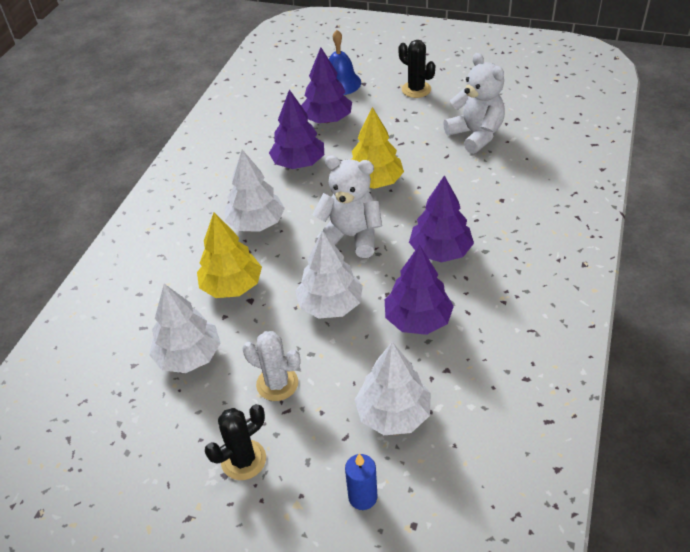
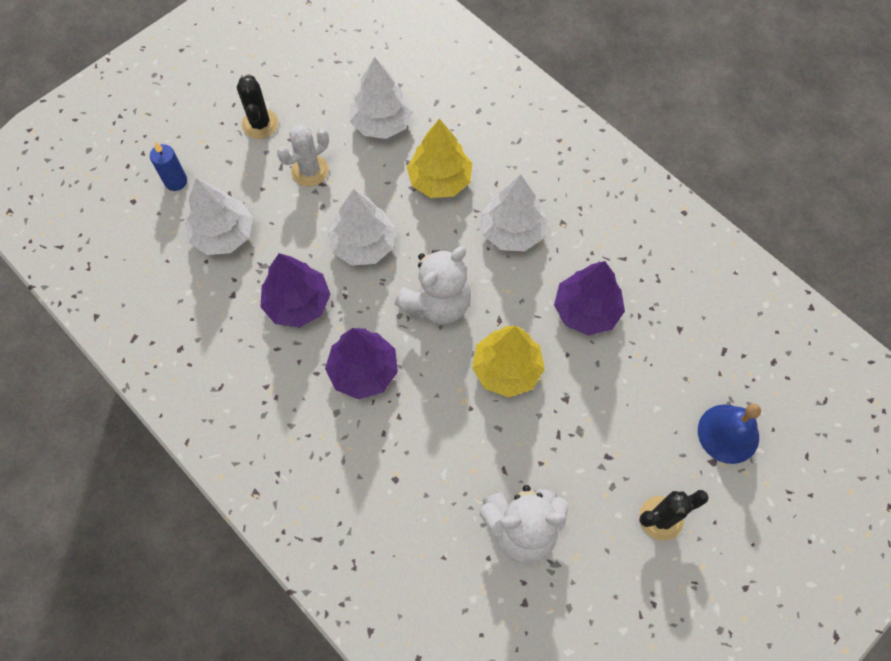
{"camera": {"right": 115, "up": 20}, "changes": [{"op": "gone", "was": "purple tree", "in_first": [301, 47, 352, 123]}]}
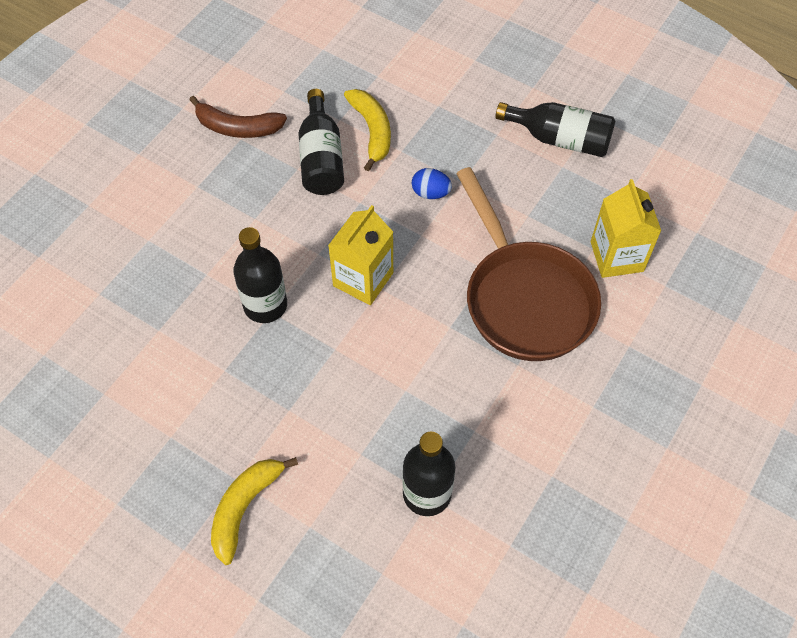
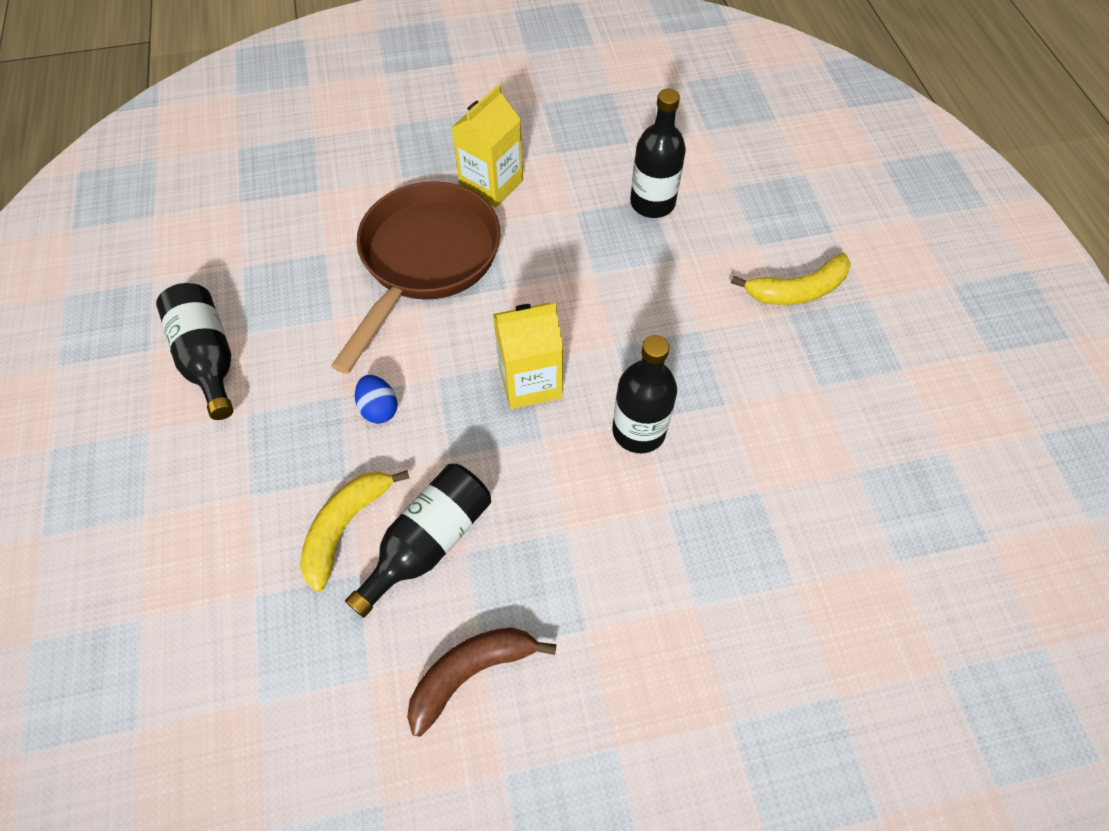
{"camera": {"right": -135, "up": 0}, "changes": [{"op": "rotated", "was": "brown banana", "in_first": [189, 96, 287, 138], "in_second": [407, 627, 557, 737], "clockwise": -90}, {"op": "shifted", "was": "yellow carton", "in_first": [591, 179, 661, 278], "in_second": [451, 84, 523, 207]}]}
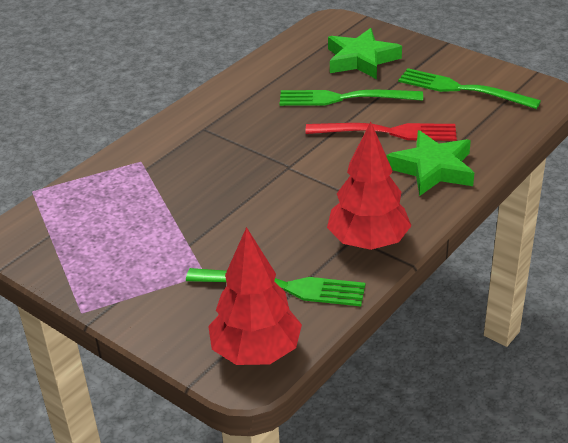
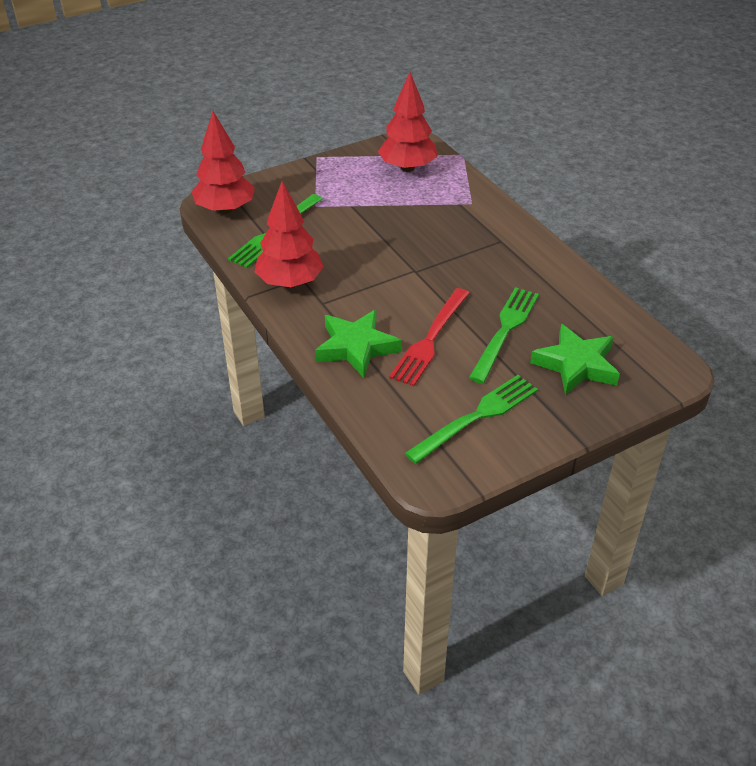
{"camera": {"right": 110, "up": 5}, "changes": [{"op": "new", "now": "red tree", "in_second": [378, 72, 437, 172]}]}
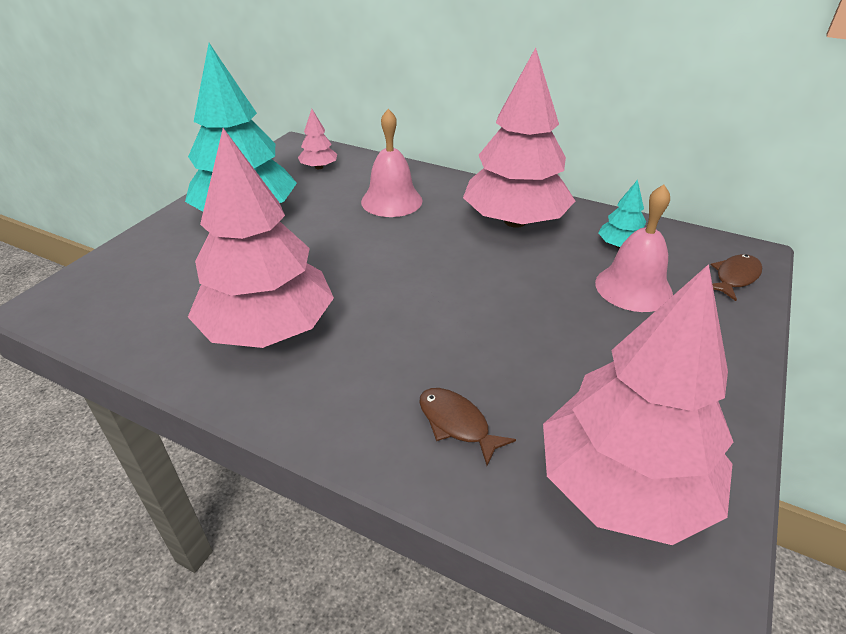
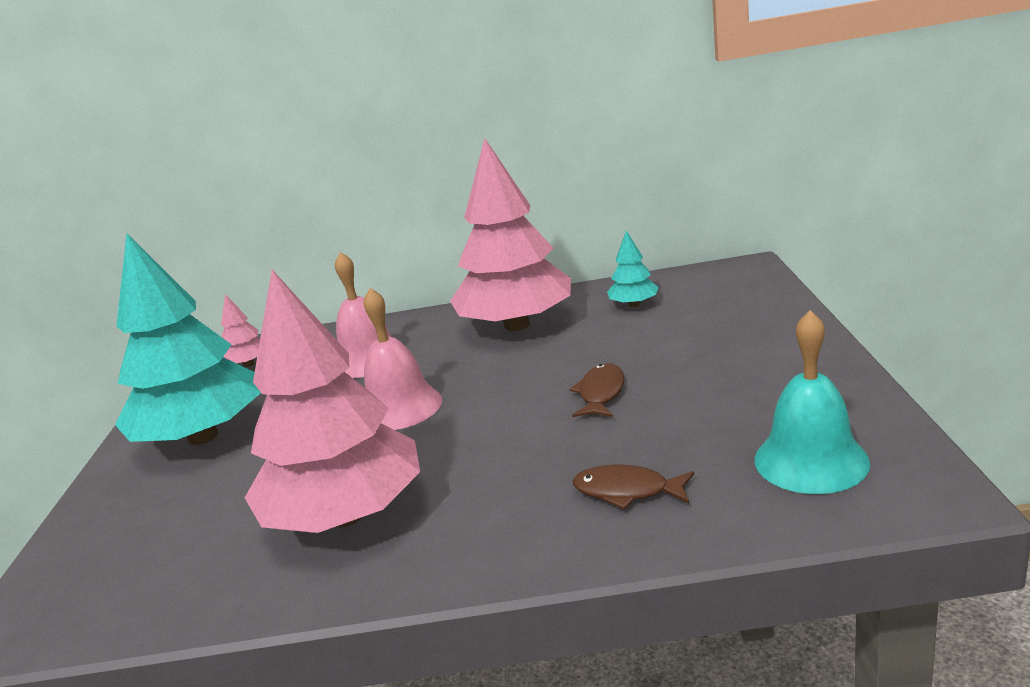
{"camera": {"right": -25, "up": -15}, "changes": [{"op": "shifted", "was": "pink bell", "in_first": [595, 185, 673, 312], "in_second": [364, 288, 442, 430]}, {"op": "shifted", "was": "brown fish", "in_first": [711, 254, 762, 301], "in_second": [569, 363, 625, 417]}, {"op": "swapped", "was": "pink tree", "now": "turquoise bell", "in_first": [543, 264, 733, 545], "in_second": [755, 310, 870, 494]}]}
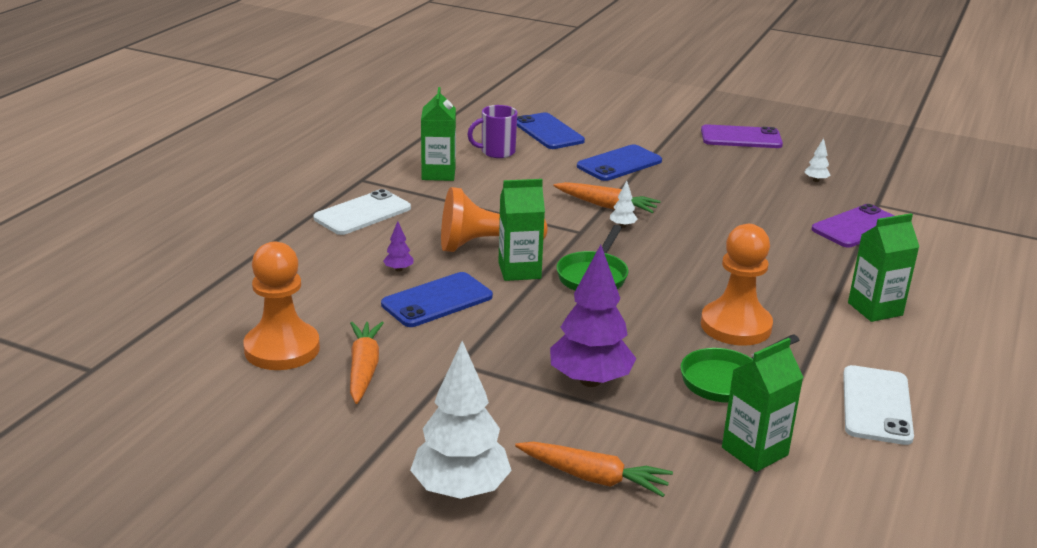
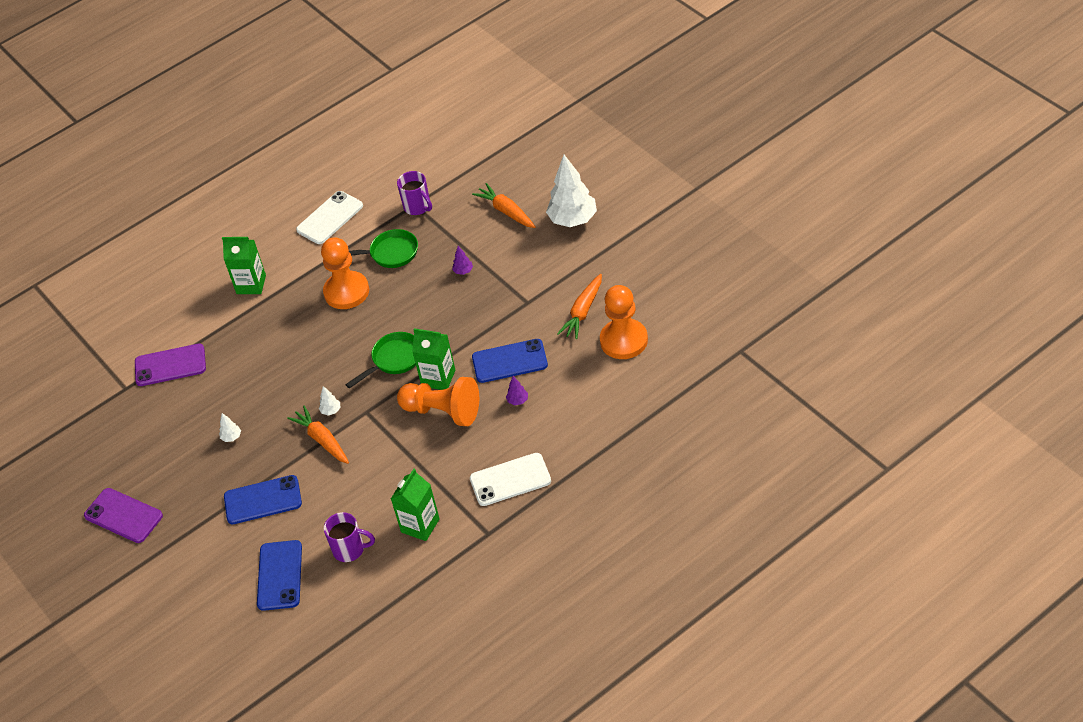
{"camera": {"right": -145, "up": 20}, "changes": [{"op": "shifted", "was": "white tree", "in_first": [804, 138, 831, 182], "in_second": [219, 413, 241, 442]}, {"op": "scaled", "was": "purple tree", "in_first": [550, 244, 636, 387], "in_second": [452, 246, 473, 275], "ratio": 0.41}, {"op": "swapped", "was": "green carton", "now": "purple mug", "in_first": [722, 338, 804, 472], "in_second": [397, 171, 432, 215]}]}
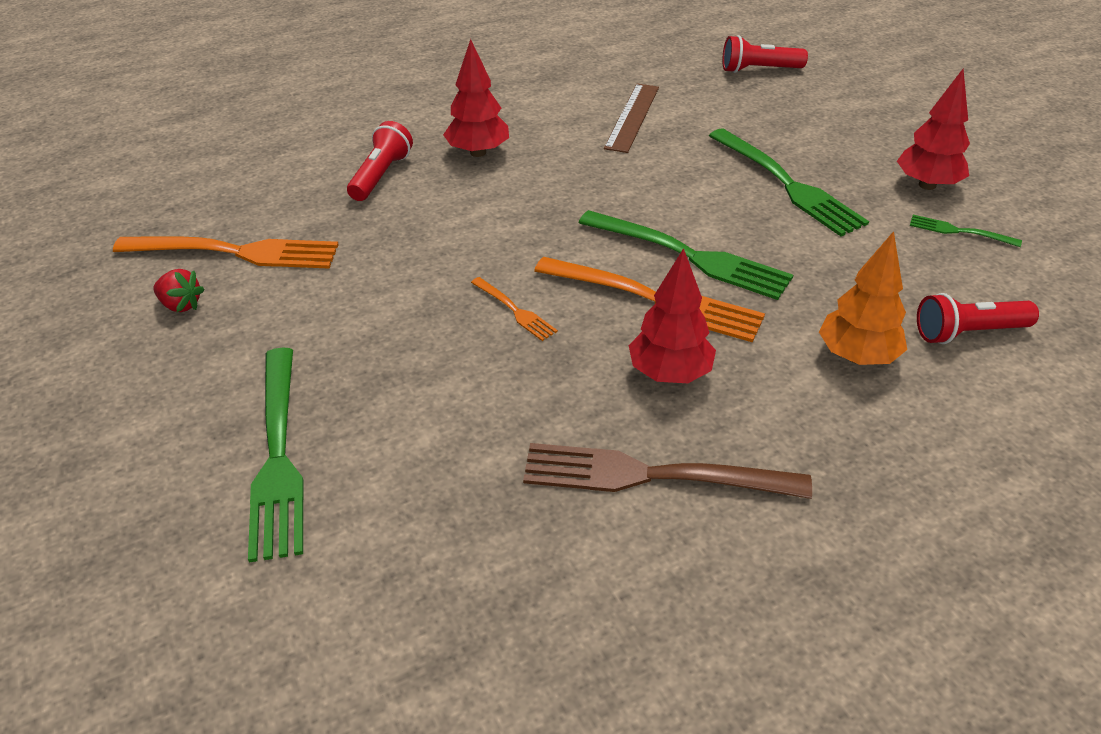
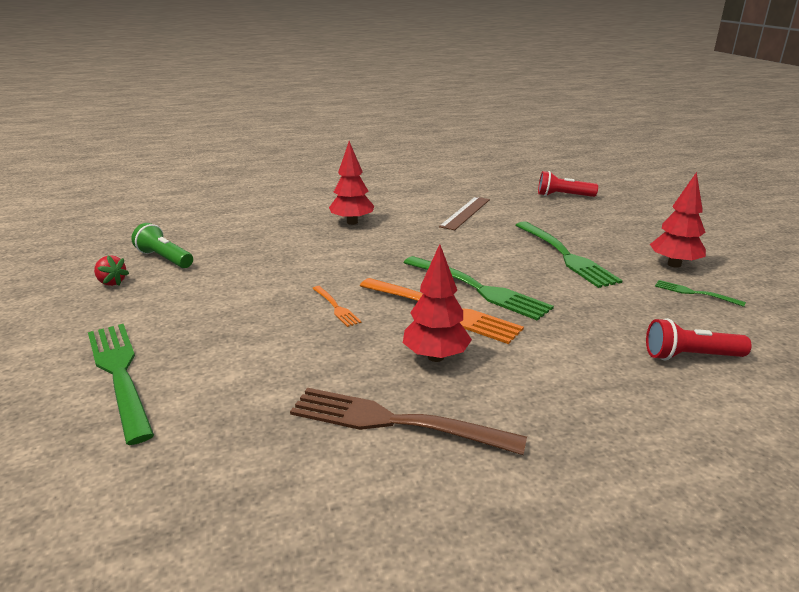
{"camera": {"right": 10, "up": -15}, "changes": [{"op": "gone", "was": "red flashlight", "in_first": [347, 121, 413, 201]}, {"op": "gone", "was": "orange tree", "in_first": [819, 231, 907, 365]}, {"op": "swapped", "was": "orange fork", "now": "green flashlight", "in_first": [113, 236, 339, 269], "in_second": [131, 223, 193, 268]}, {"op": "rotated", "was": "green fork", "in_first": [248, 348, 303, 563], "in_second": [88, 324, 154, 445], "clockwise": 150}]}
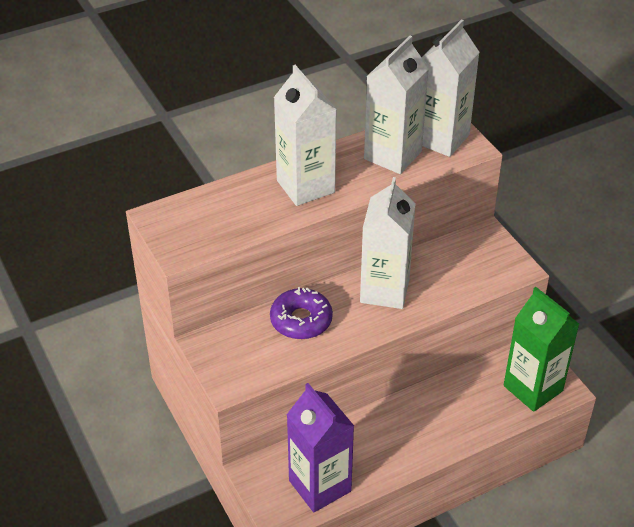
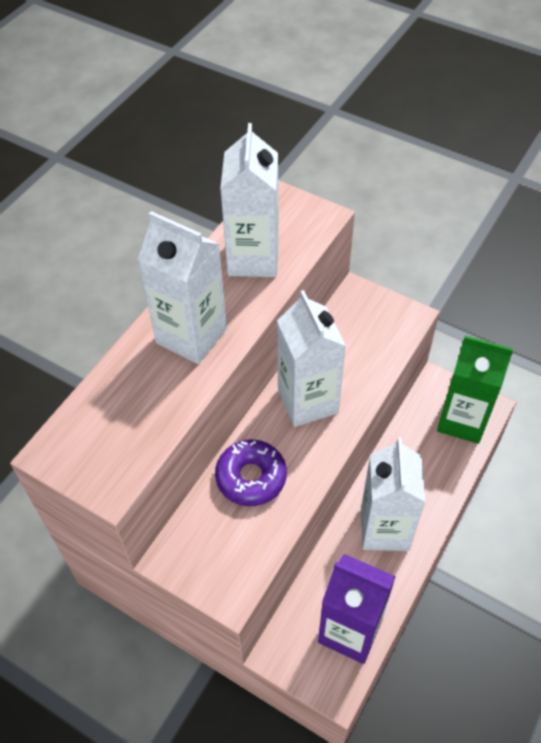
{"camera": {"right": -30, "up": 10}, "changes": [{"op": "shifted", "was": "white carton", "in_first": [421, 19, 480, 157], "in_second": [361, 438, 425, 551]}]}
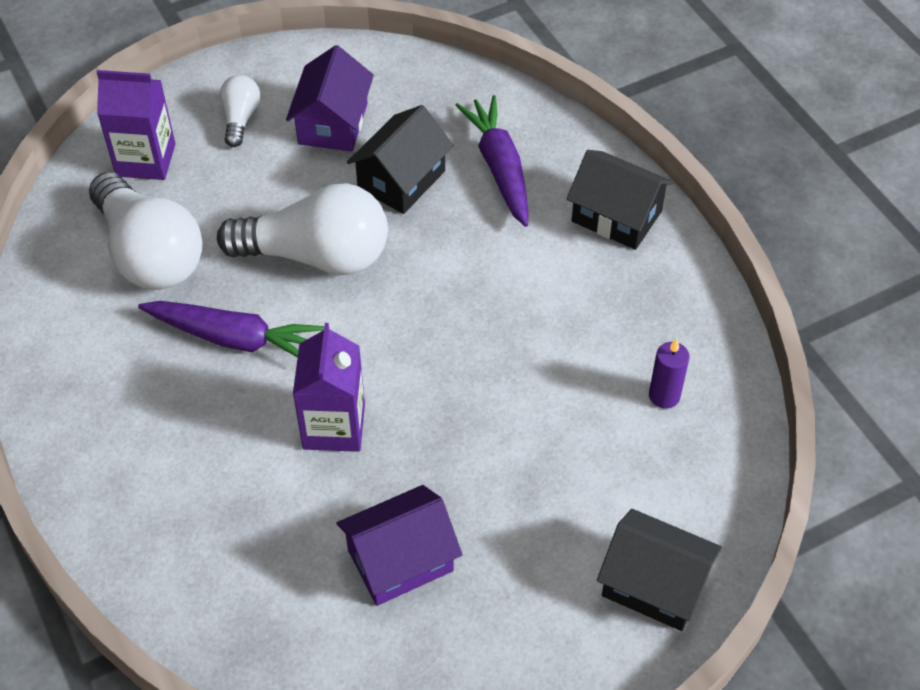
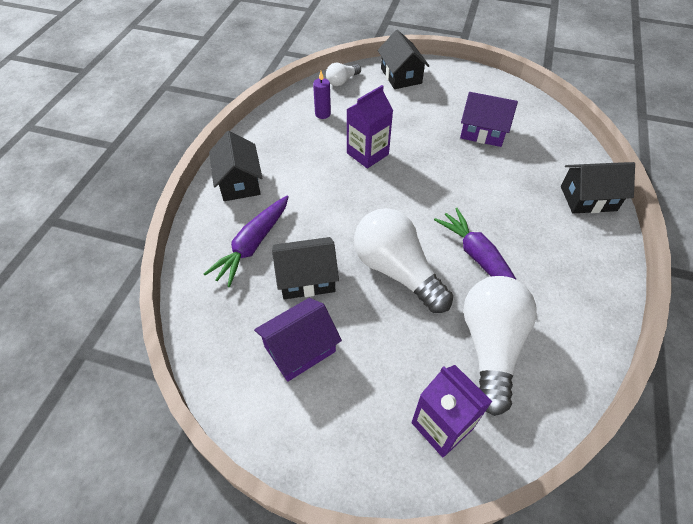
{"camera": {"right": -135, "up": 0}, "changes": [{"op": "shifted", "was": "white light bulb", "in_first": [220, 75, 260, 147], "in_second": [326, 63, 361, 86]}, {"op": "shifted", "was": "purple carton", "in_first": [293, 323, 365, 452], "in_second": [346, 85, 393, 169]}, {"op": "new", "now": "black house", "in_second": [561, 162, 635, 213]}]}
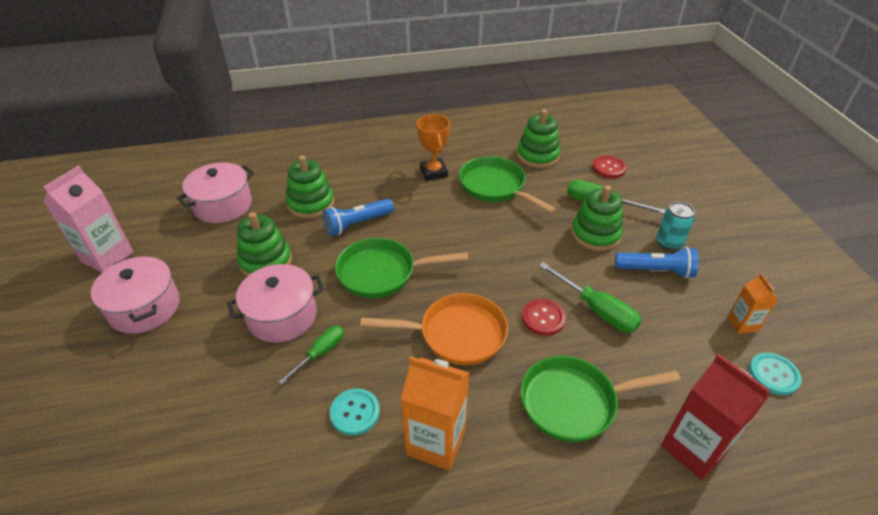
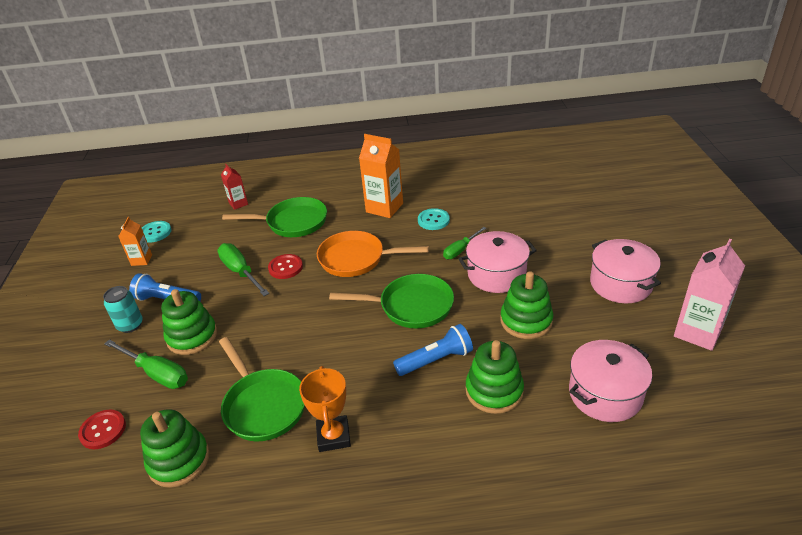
{"camera": {"right": -170, "up": -5}, "changes": [{"op": "scaled", "was": "red carton", "in_first": [661, 354, 770, 480], "in_second": [221, 164, 248, 210], "ratio": 0.56}]}
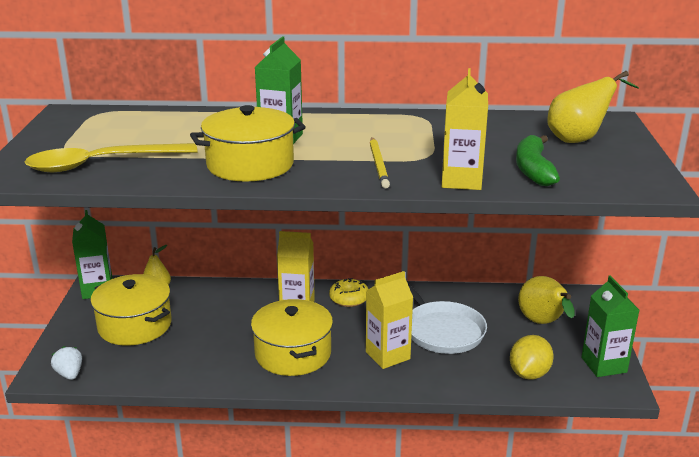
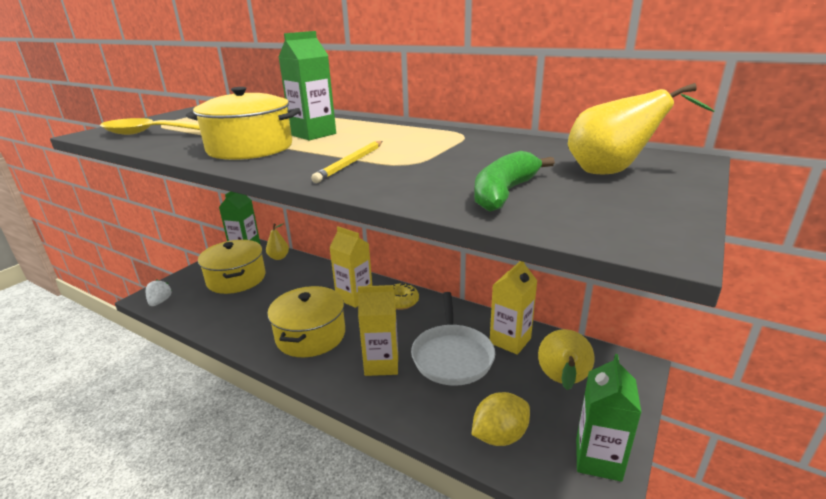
{"camera": {"right": 30, "up": 0}, "changes": [{"op": "shifted", "was": "yellow carton", "in_first": [442, 68, 488, 190], "in_second": [490, 261, 537, 355]}]}
